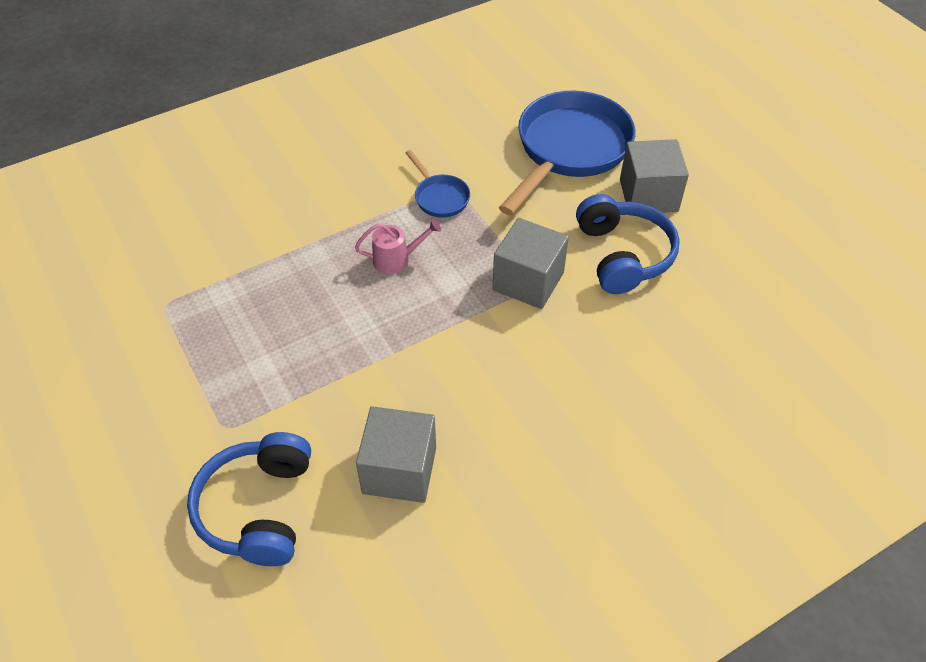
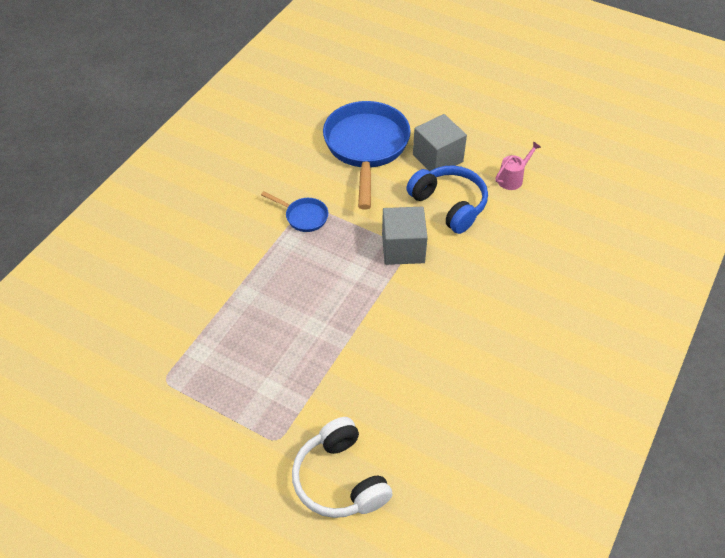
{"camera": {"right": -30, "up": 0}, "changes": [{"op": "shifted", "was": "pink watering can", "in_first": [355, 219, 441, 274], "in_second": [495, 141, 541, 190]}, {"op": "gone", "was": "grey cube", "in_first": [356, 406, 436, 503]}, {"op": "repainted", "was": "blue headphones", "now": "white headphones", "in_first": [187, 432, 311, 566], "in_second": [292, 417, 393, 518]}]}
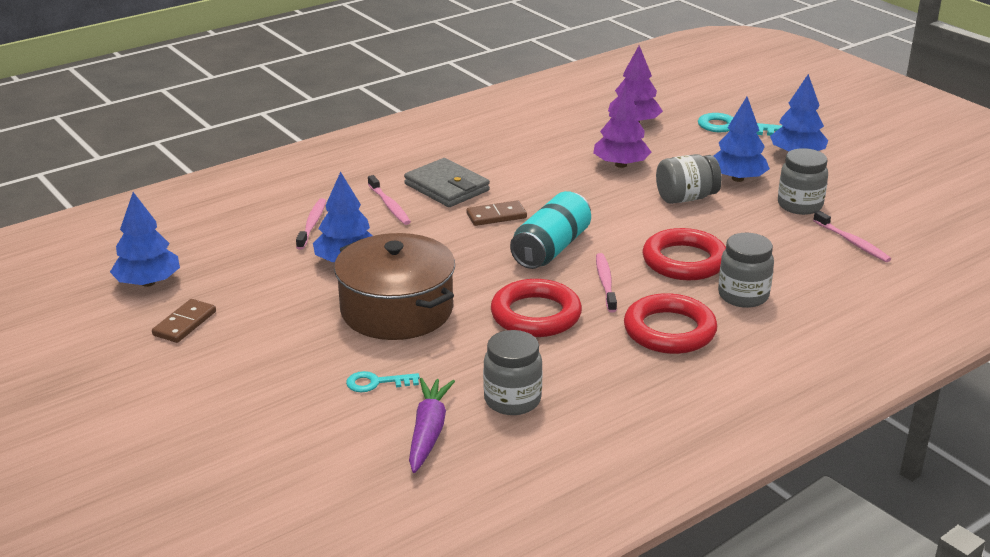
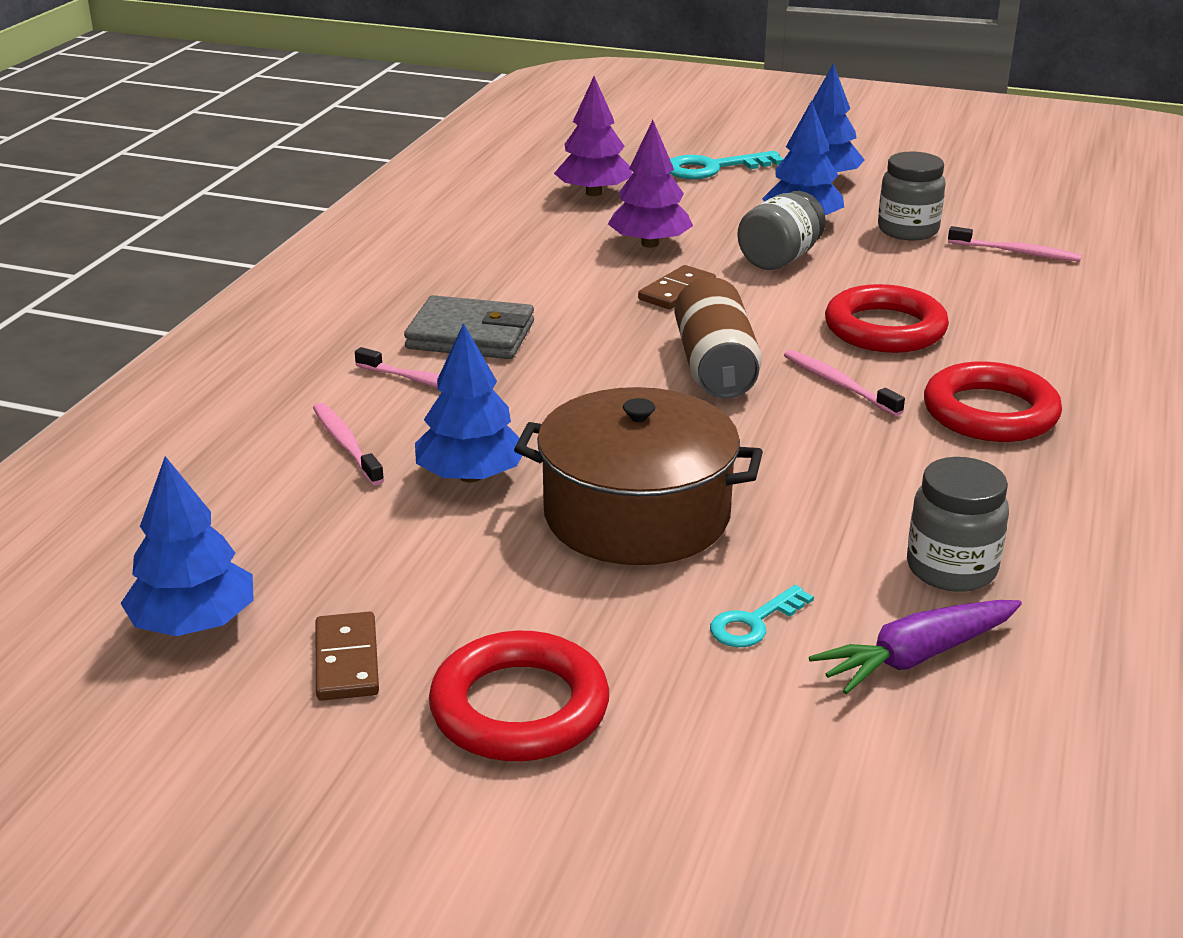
{"camera": {"right": -35, "up": 0}, "changes": [{"op": "repainted", "was": "turquoise can", "now": "brown can", "in_first": [510, 191, 591, 269], "in_second": [674, 277, 762, 399]}, {"op": "shifted", "was": "brown domino", "in_first": [467, 200, 527, 226], "in_second": [638, 265, 716, 309]}, {"op": "gone", "was": "grey jar", "in_first": [718, 233, 774, 308]}, {"op": "shifted", "was": "red ring", "in_first": [491, 279, 582, 337], "in_second": [429, 631, 609, 761]}, {"op": "rotated", "was": "purple carrot", "in_first": [409, 378, 455, 473], "in_second": [809, 600, 1022, 694], "clockwise": -90}]}
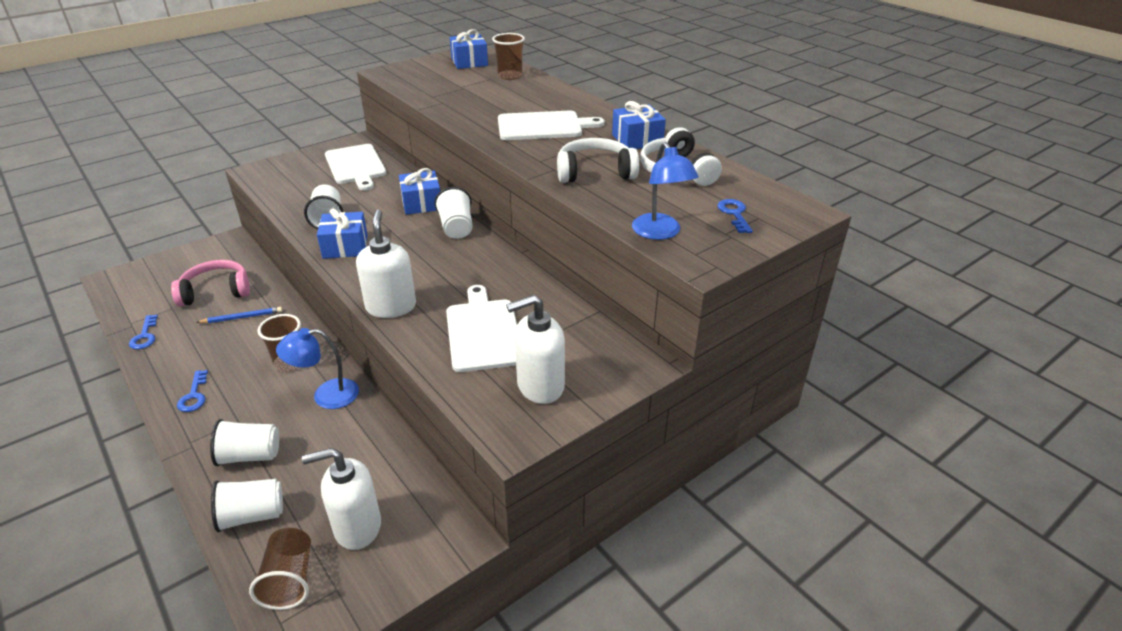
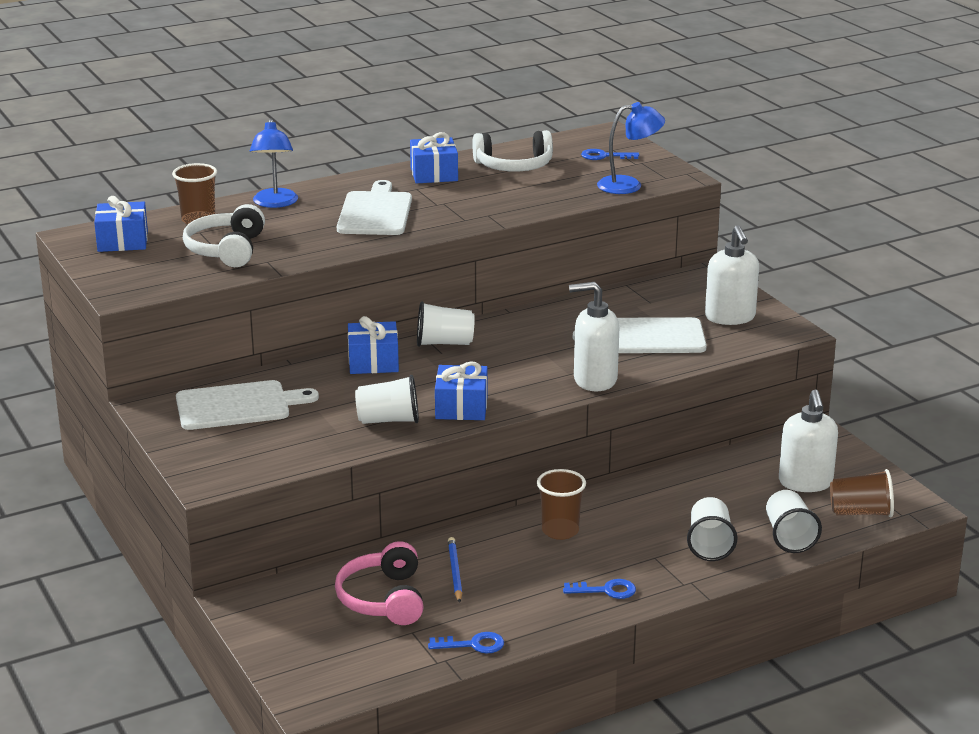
{"camera": {"right": -80, "up": -10}, "changes": [{"op": "shifted", "was": "white headphones", "in_first": [557, 138, 639, 183], "in_second": [183, 204, 265, 267]}, {"op": "shifted", "was": "blue lamp", "in_first": [276, 328, 359, 409], "in_second": [250, 119, 298, 208]}]}
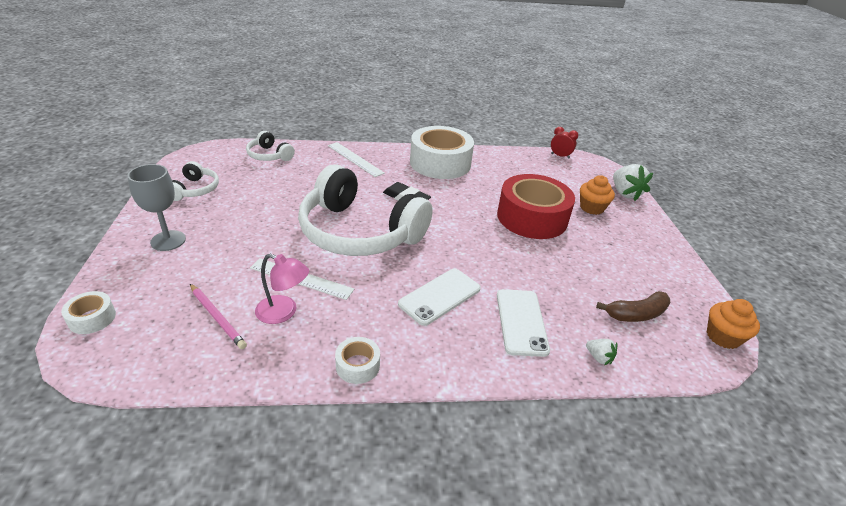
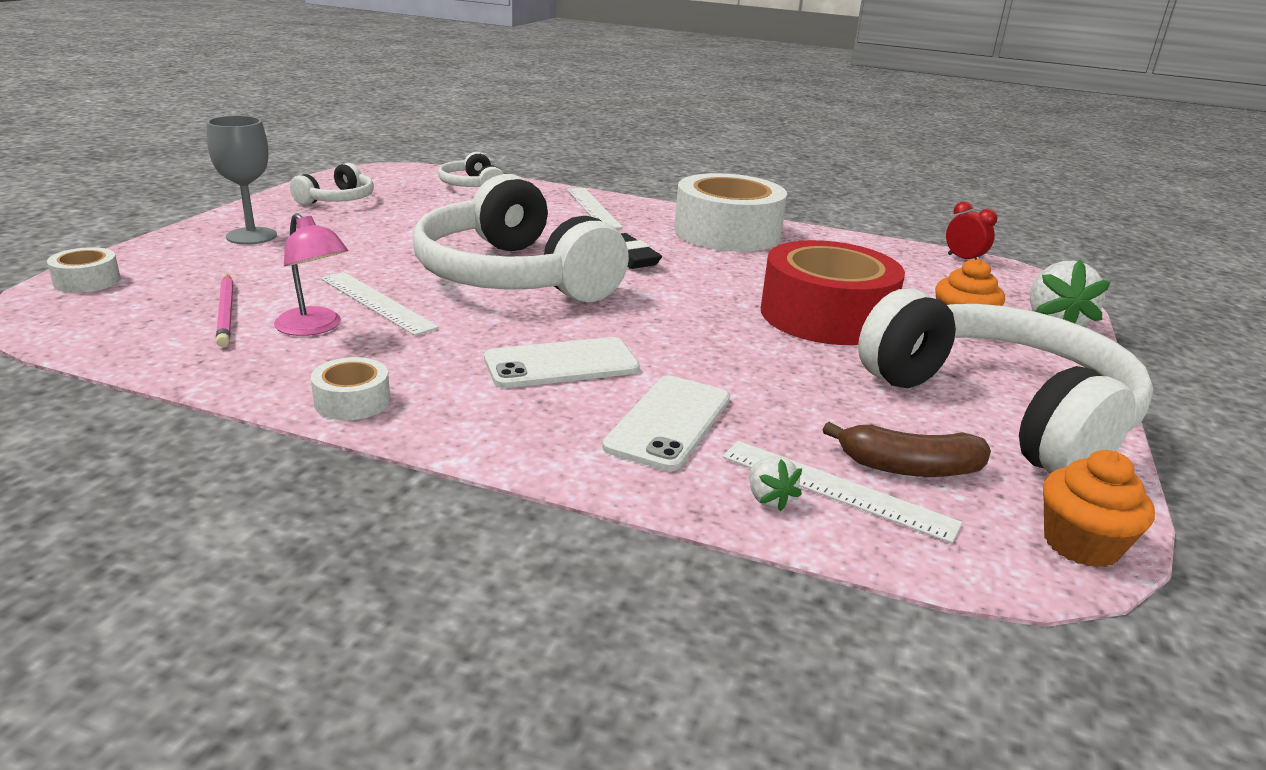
{"camera": {"right": 25, "up": -10}, "changes": [{"op": "new", "now": "white headphones", "in_second": [858, 288, 1154, 474]}, {"op": "new", "now": "white ruler", "in_second": [722, 441, 963, 543]}]}
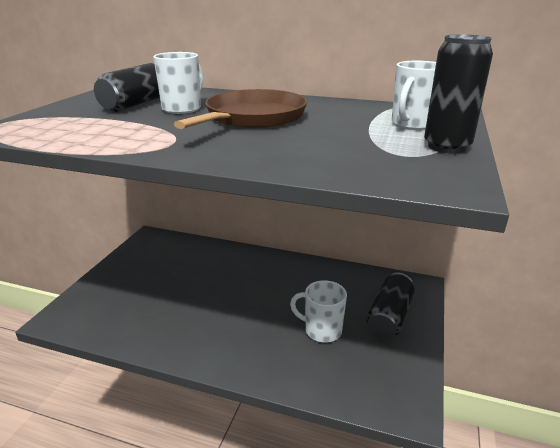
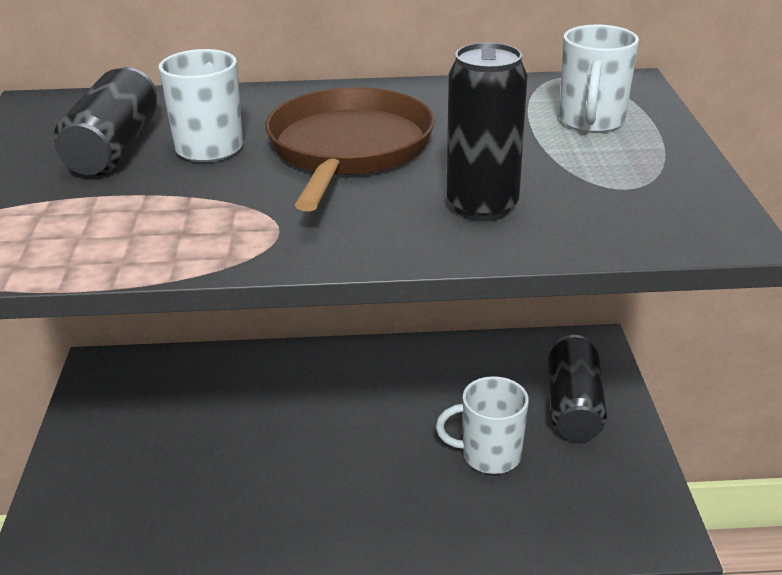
{"camera": {"right": -20, "up": 5}, "changes": [{"op": "shifted", "was": "black can", "in_first": [424, 34, 493, 154], "in_second": [447, 43, 528, 221]}]}
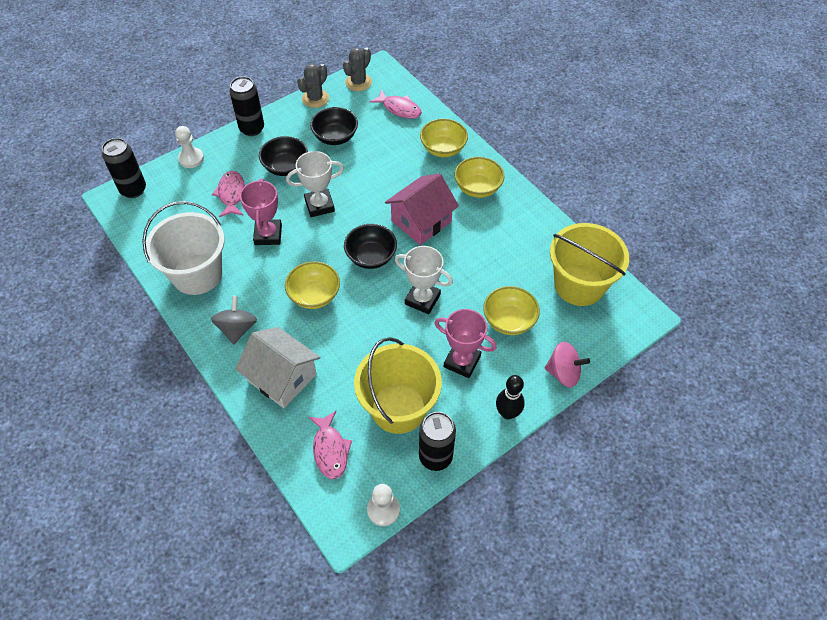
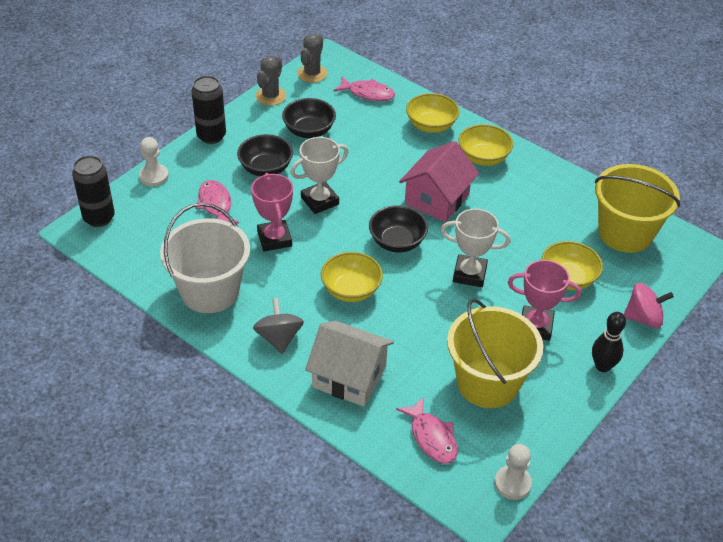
{"camera": {"right": -15, "up": -10}, "changes": [{"op": "gone", "was": "black can", "in_first": [419, 412, 456, 471]}]}
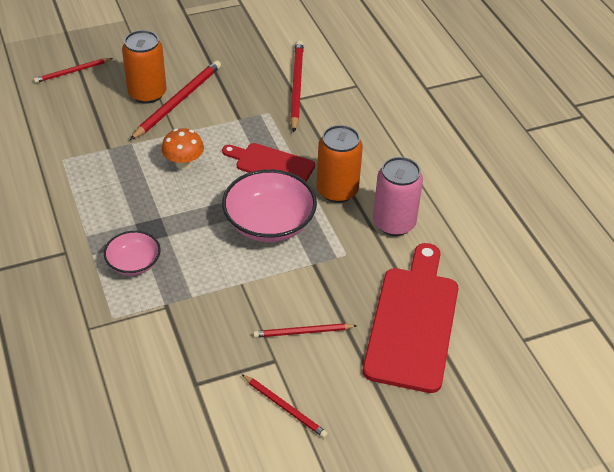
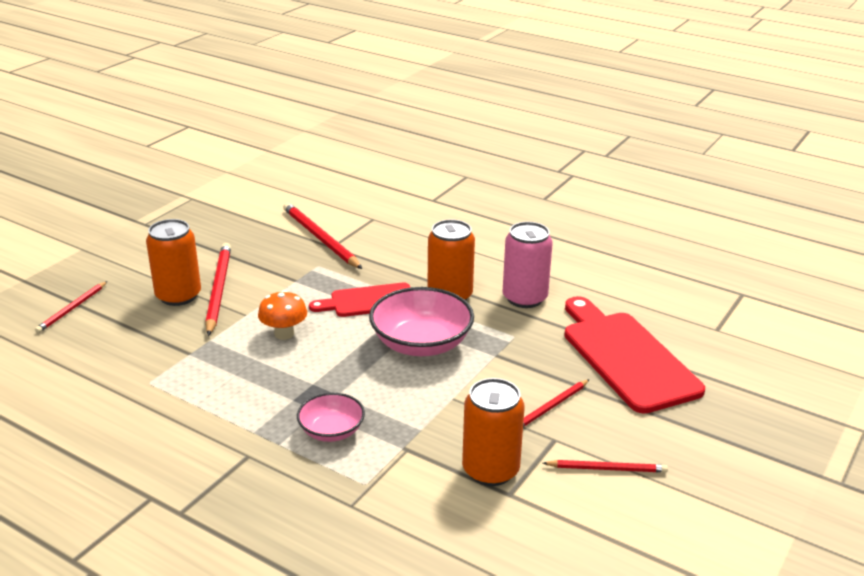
{"camera": {"right": -35, "up": -15}, "changes": [{"op": "new", "now": "orange can", "in_second": [462, 378, 524, 486]}]}
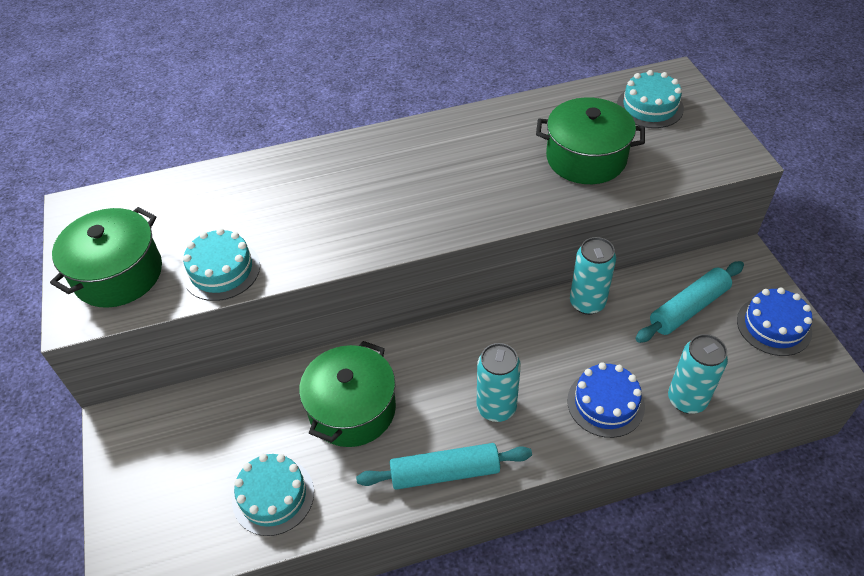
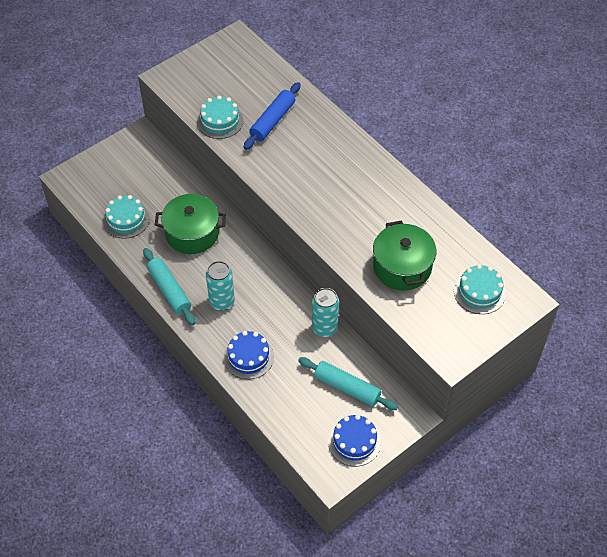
{"camera": {"right": 65, "up": 5}, "changes": [{"op": "gone", "was": "green pot", "in_first": [50, 207, 162, 308]}, {"op": "gone", "was": "turquoise can", "in_first": [668, 334, 728, 414]}, {"op": "new", "now": "blue rolling pin", "in_second": [244, 82, 301, 150]}]}
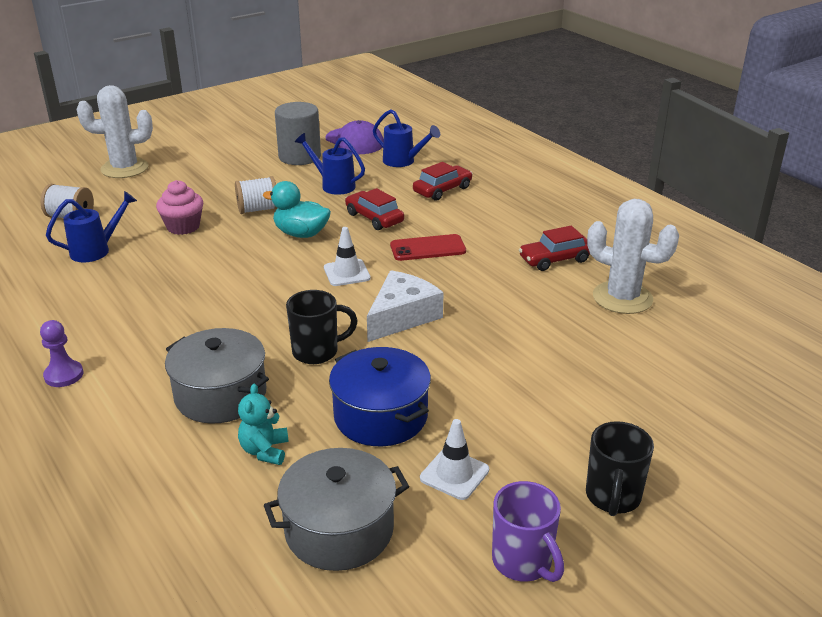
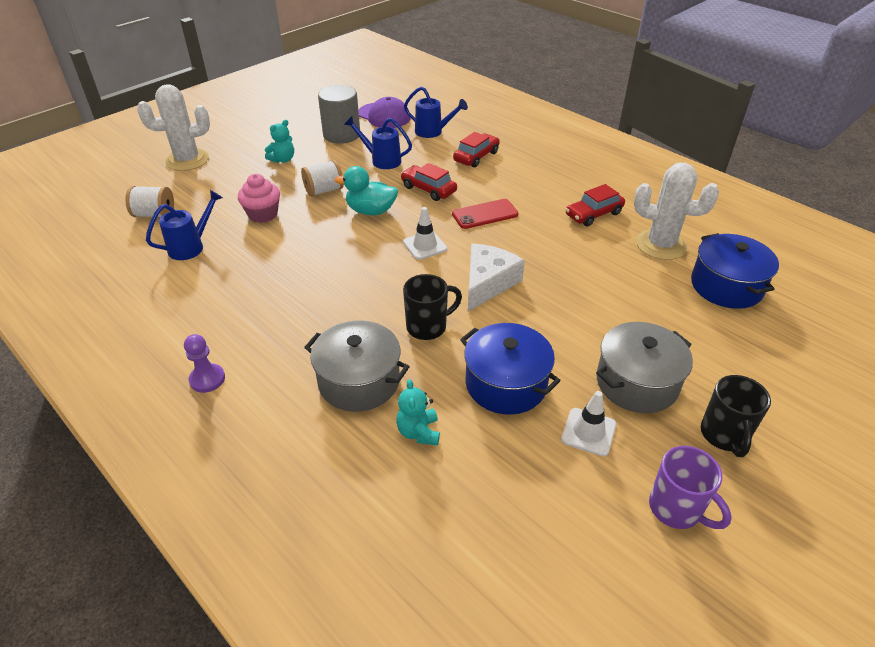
{"camera": {"right": -10, "up": 10}, "changes": [{"op": "shifted", "was": "grey pot", "in_first": [264, 448, 409, 571], "in_second": [596, 322, 693, 413]}, {"op": "new", "now": "turquoise teddy bear", "in_second": [265, 120, 294, 163]}, {"op": "new", "now": "blue pot", "in_second": [691, 233, 779, 309]}]}
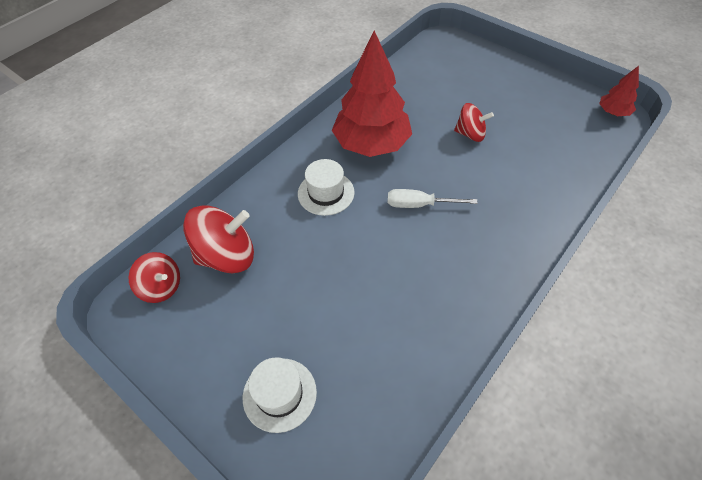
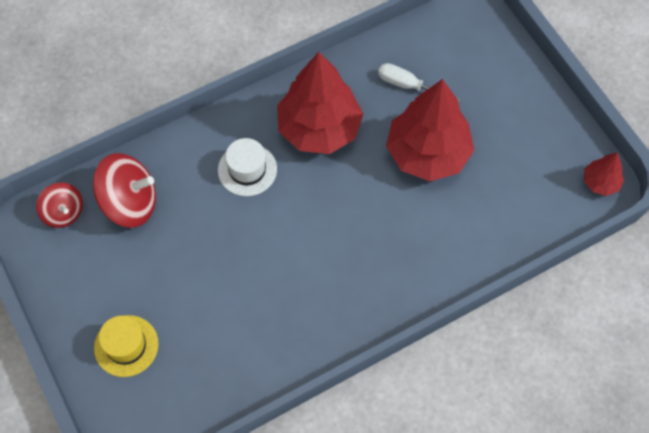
{"camera": {"right": 20, "up": 10}, "changes": [{"op": "swapped", "was": "red spinning top", "now": "red tree", "in_first": [454, 103, 494, 142], "in_second": [386, 79, 474, 181]}, {"op": "shifted", "was": "white screwdriver", "in_first": [388, 189, 478, 208], "in_second": [378, 63, 461, 103]}, {"op": "repainted", "was": "white hat", "now": "yellow hat", "in_first": [243, 357, 317, 433], "in_second": [94, 315, 158, 377]}]}
